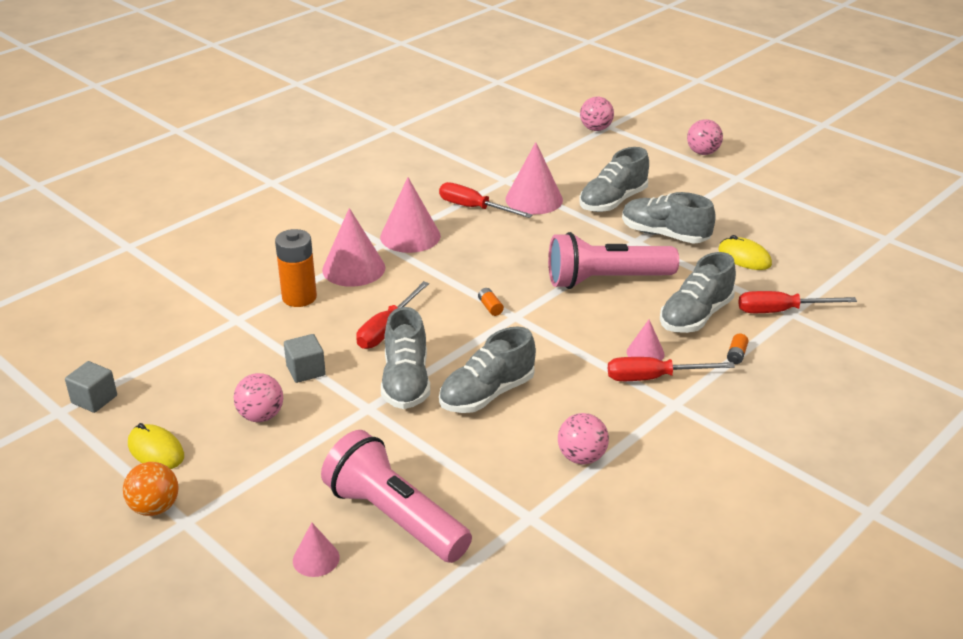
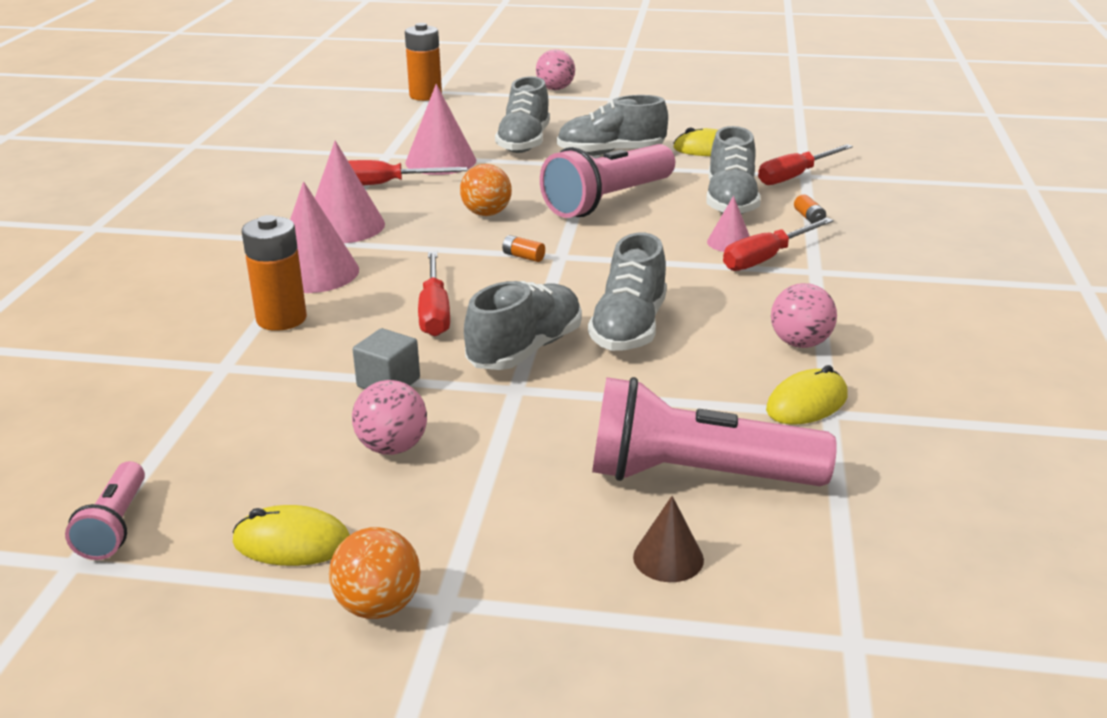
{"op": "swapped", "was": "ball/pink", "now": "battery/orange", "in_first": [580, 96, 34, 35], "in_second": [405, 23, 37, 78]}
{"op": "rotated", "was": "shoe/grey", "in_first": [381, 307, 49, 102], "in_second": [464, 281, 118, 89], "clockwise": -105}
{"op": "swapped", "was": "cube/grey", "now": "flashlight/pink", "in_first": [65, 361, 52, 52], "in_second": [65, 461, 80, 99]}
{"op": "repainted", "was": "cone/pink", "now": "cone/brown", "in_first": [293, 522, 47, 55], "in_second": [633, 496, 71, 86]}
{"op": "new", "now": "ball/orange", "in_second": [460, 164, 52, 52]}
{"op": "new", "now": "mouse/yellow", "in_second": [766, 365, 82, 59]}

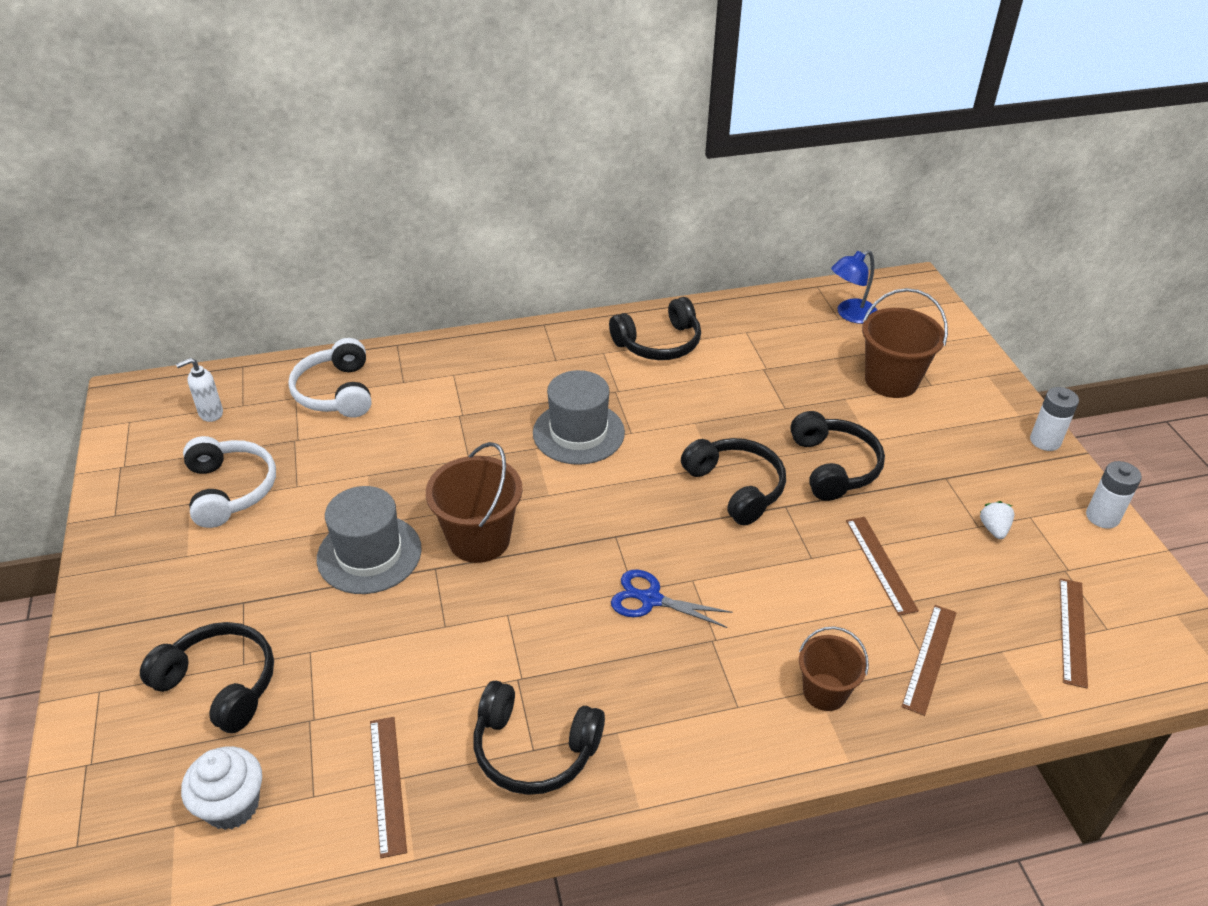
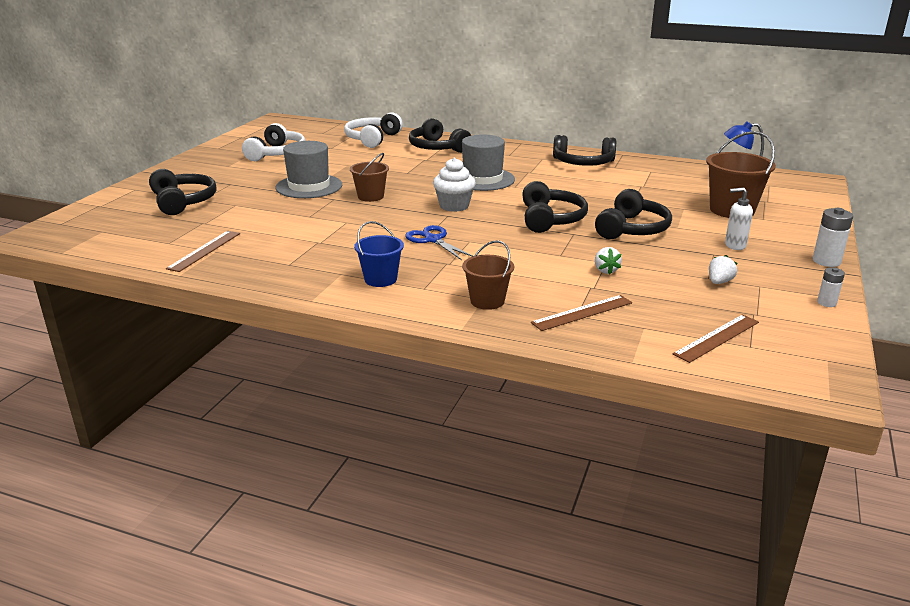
{"op": "shifted", "was": "soap dispenser/white", "in_first": [176, 358, 47, 64], "in_second": [725, 187, 28, 63]}
{"op": "scaled", "was": "bucket/brown", "in_first": [426, 442, 96, 121], "in_second": [350, 153, 39, 49], "ratio": 0.63}
{"op": "scaled", "was": "battery/white", "in_first": [1086, 461, 56, 68], "in_second": [817, 267, 28, 40], "ratio": 0.62}
{"op": "swapped", "was": "ruler/brown", "now": "strawberry/white", "in_first": [846, 517, 73, 99], "in_second": [595, 247, 27, 28]}
{"op": "shifted", "was": "headphones/black", "in_first": [473, 681, 132, 114], "in_second": [409, 118, 62, 35]}
{"op": "shifted", "was": "cupcake/white", "in_first": [181, 746, 81, 84], "in_second": [433, 158, 43, 54]}
{"op": "new", "now": "bucket/blue", "in_second": [354, 221, 50, 66]}

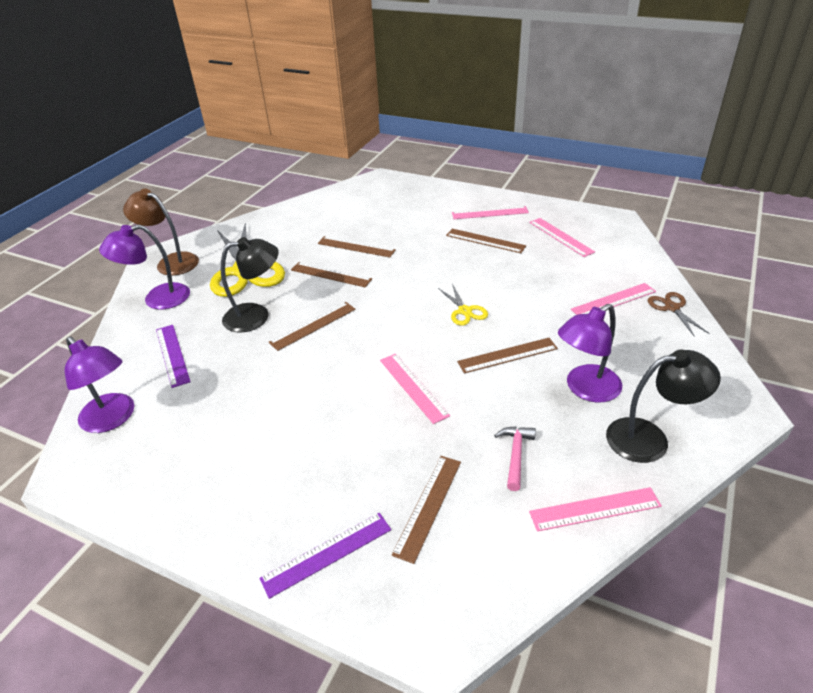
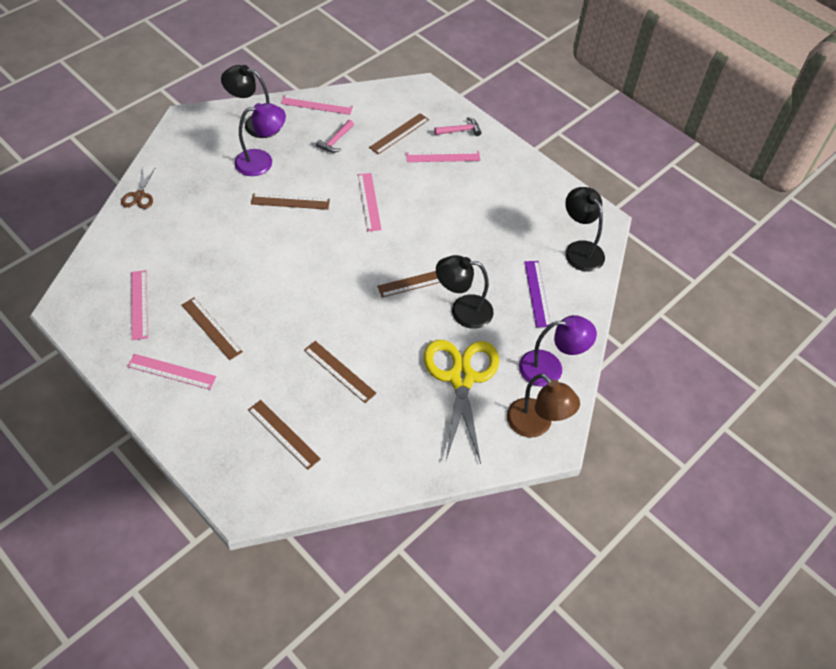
{"op": "shifted", "was": "ruler/brown", "in_first": [291, 262, 81, 25], "in_second": [248, 400, 73, 70]}
{"op": "shifted", "was": "ruler/pink", "in_first": [571, 283, 85, 32], "in_second": [406, 151, 74, 11]}
{"op": "gone", "was": "scissors/yellow", "in_first": [438, 284, 50, 42]}
{"op": "repainted", "was": "lamp/purple", "now": "lamp/black", "in_first": [65, 336, 69, 97], "in_second": [565, 187, 40, 85]}
{"op": "swapped", "was": "ruler/purple", "now": "hammer/pink", "in_first": [259, 513, 132, 86], "in_second": [434, 117, 48, 19]}

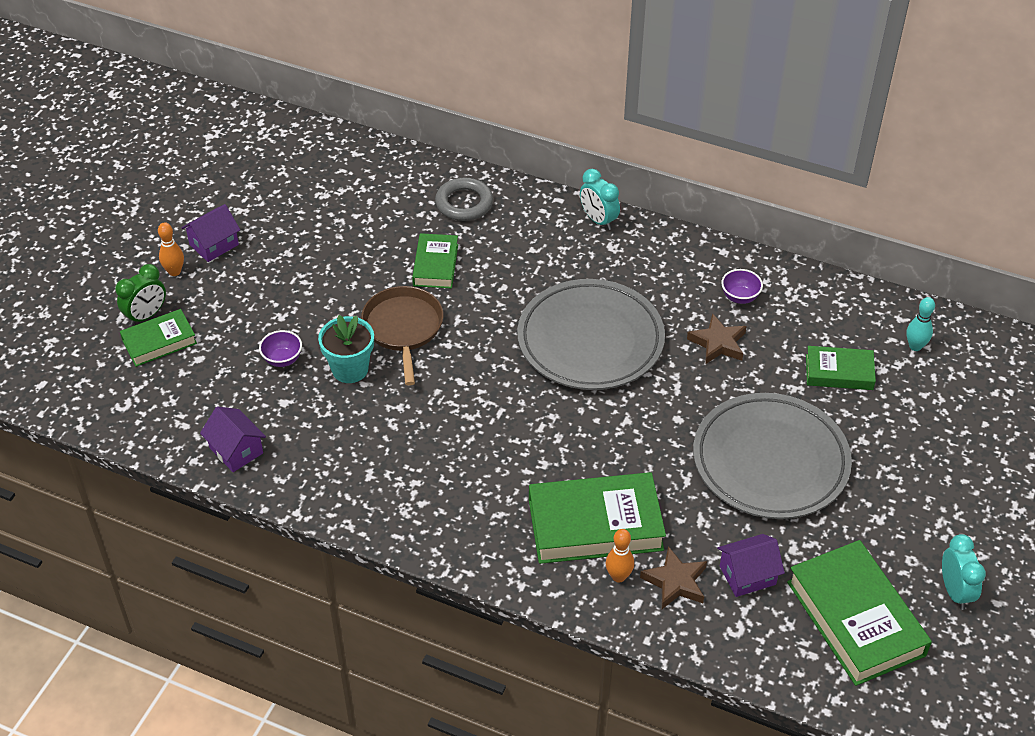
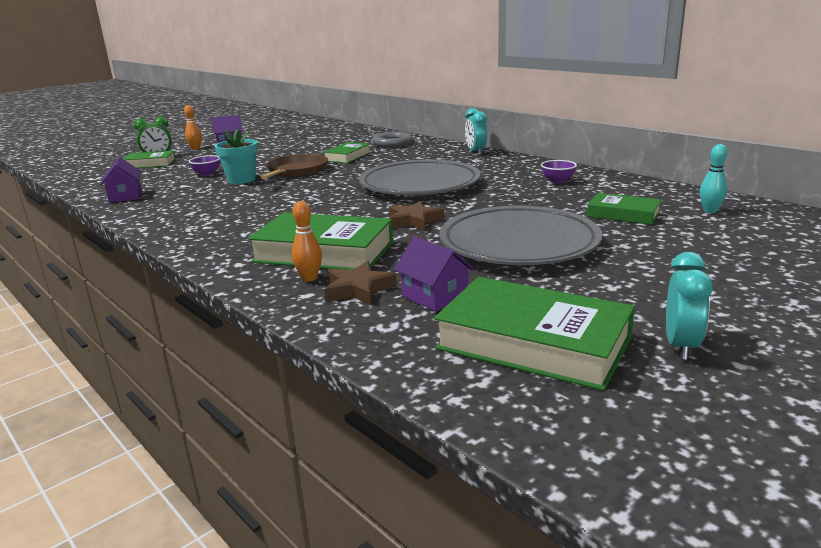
{"op": "shifted", "was": "star/brown", "in_first": [687, 313, 60, 51], "in_second": [389, 201, 55, 29]}
{"op": "rotated", "was": "house/purple", "in_first": [717, 534, 68, 63], "in_second": [394, 237, 81, 75], "clockwise": 45}
{"op": "rotated", "was": "book/green", "in_first": [787, 540, 145, 146], "in_second": [434, 277, 201, 114], "clockwise": -60}

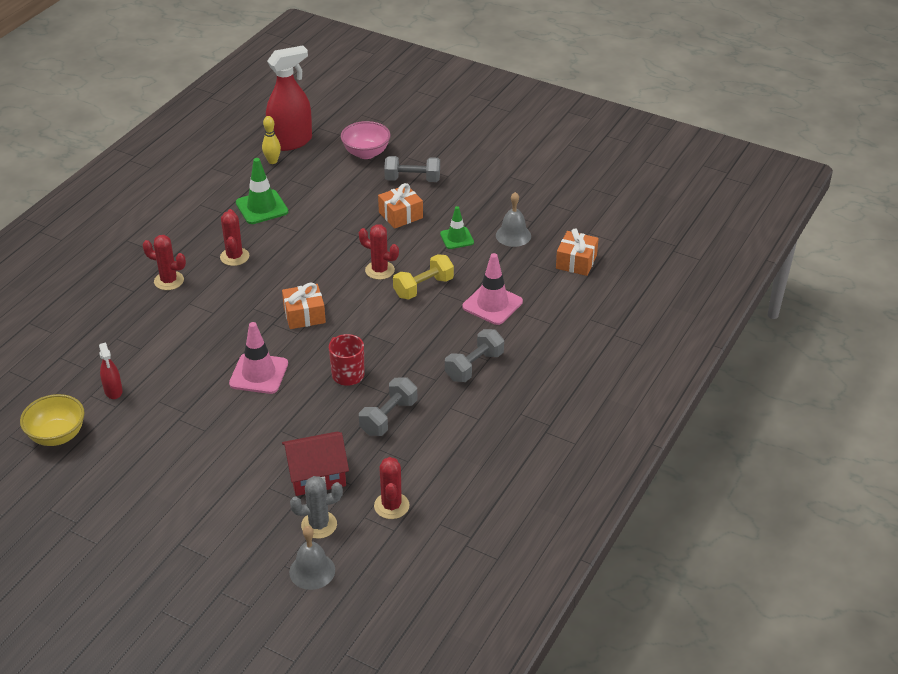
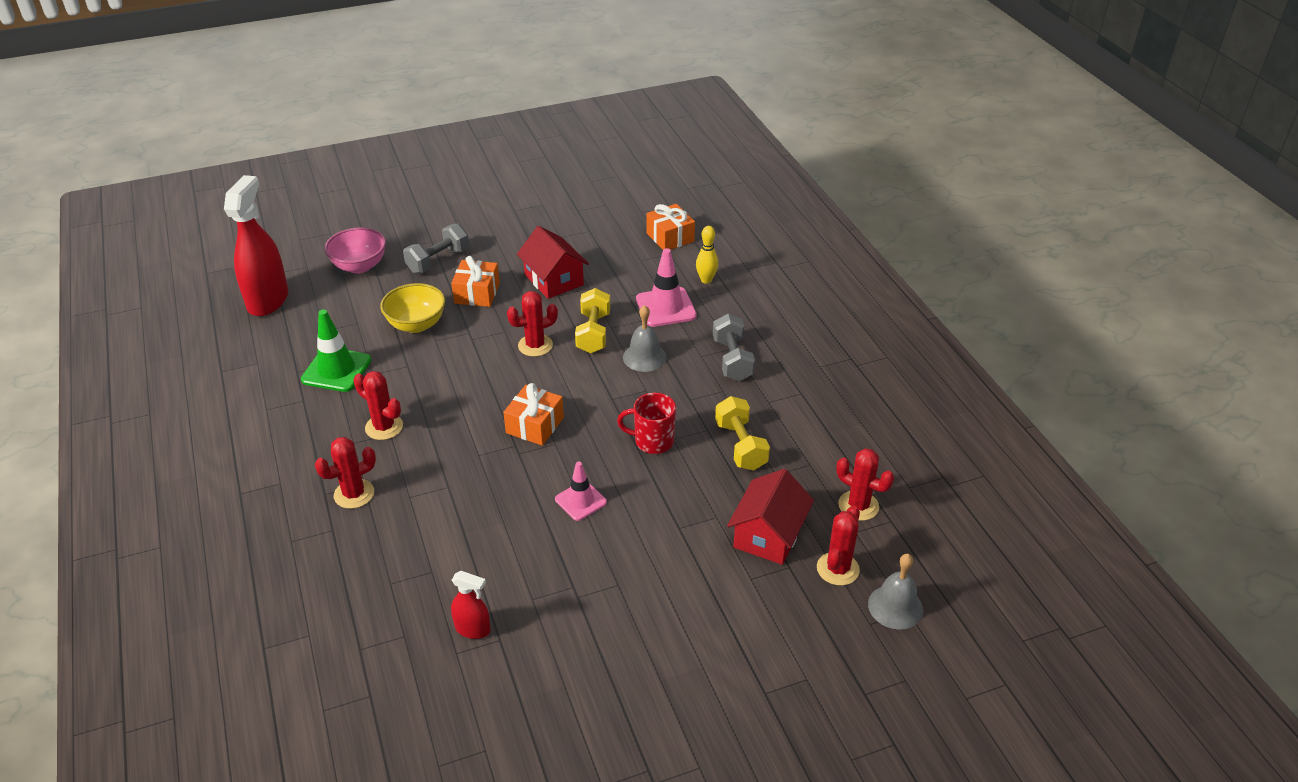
{"op": "shifted", "was": "bowling pin/yellow", "in_first": [262, 116, 19, 48], "in_second": [696, 226, 22, 58]}
{"op": "shifted", "was": "bell/grey", "in_first": [496, 192, 35, 55], "in_second": [623, 305, 44, 67]}
{"op": "swapped", "was": "traffic cone/green", "now": "house/red", "in_first": [440, 206, 34, 43], "in_second": [517, 226, 72, 73]}
{"op": "scaled", "was": "traffic cone/pink", "in_first": [229, 322, 59, 72], "in_second": [555, 461, 52, 60], "ratio": 0.64}
{"op": "repainted", "was": "dumbbell/grey", "now": "dumbbell/yellow", "in_first": [359, 377, 58, 59], "in_second": [715, 396, 55, 75]}
{"op": "shifted", "was": "bowl/yellow", "in_first": [20, 394, 65, 52], "in_second": [380, 283, 65, 50]}
{"op": "repainted", "was": "cactus/grey", "now": "cactus/red", "in_first": [290, 476, 53, 63], "in_second": [817, 506, 43, 80]}

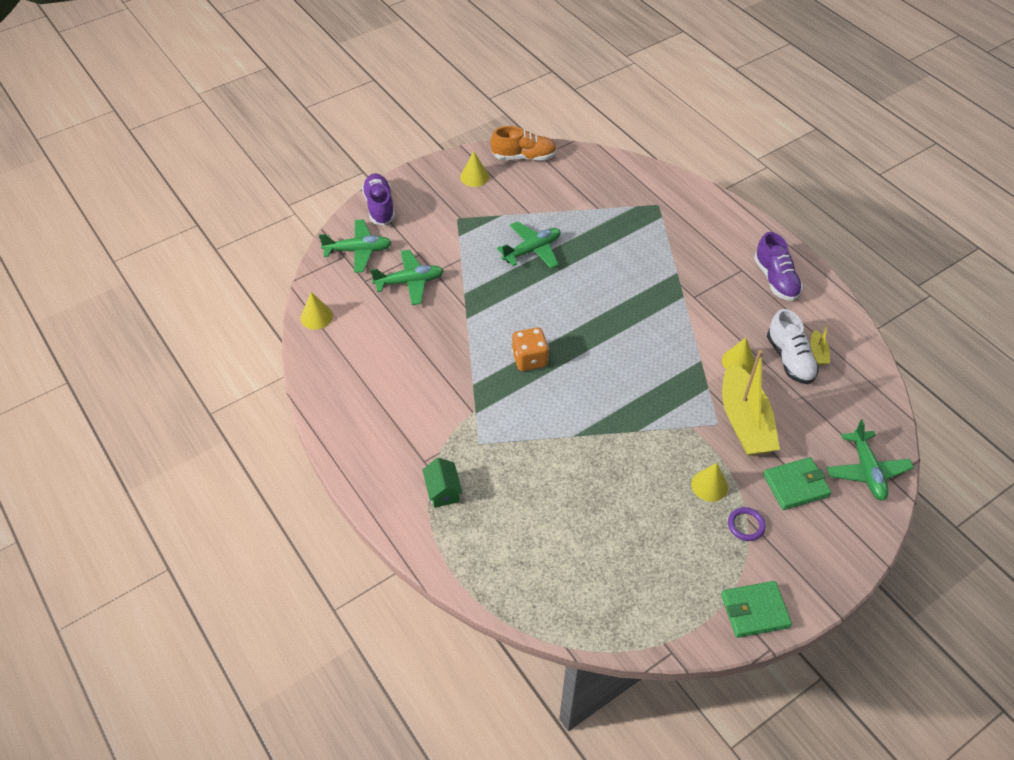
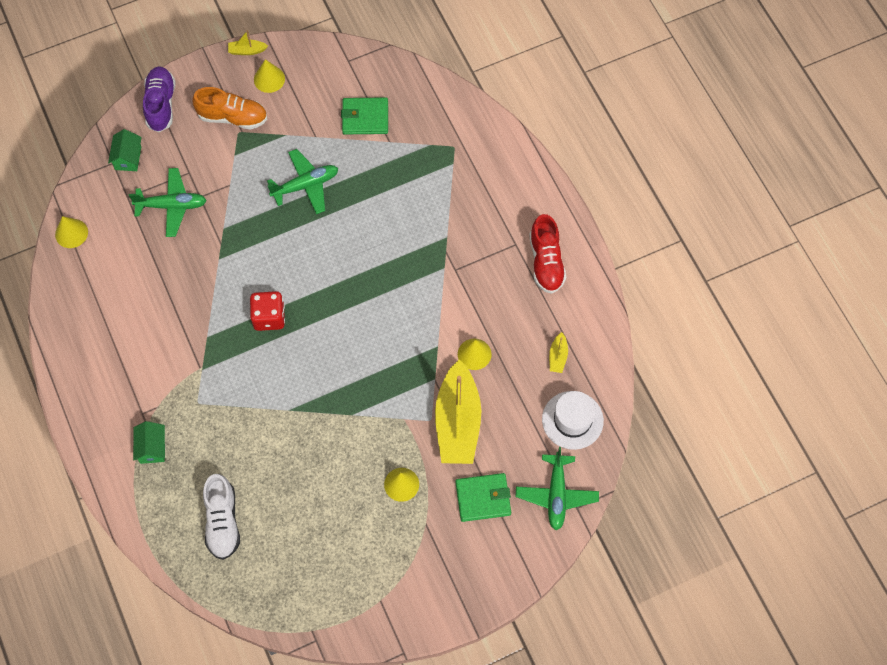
{"op": "shifted", "was": "shoe/orange", "in_first": [491, 126, 66, 35], "in_second": [193, 87, 74, 43]}
{"op": "swapped", "was": "plane/green", "now": "house/green", "in_first": [319, 220, 73, 53], "in_second": [108, 129, 34, 42]}
{"op": "repainted", "was": "shoe/purple", "now": "shoe/red", "in_first": [754, 232, 49, 69], "in_second": [529, 214, 37, 80]}
{"op": "shifted", "was": "shoe/white", "in_first": [767, 309, 52, 75], "in_second": [203, 474, 37, 86]}
{"op": "repainted", "was": "dice/orange", "now": "dice/red", "in_first": [512, 328, 37, 43], "in_second": [250, 291, 35, 40]}
{"op": "gone", "was": "ring/purple", "in_first": [728, 507, 38, 34]}
{"op": "shifted", "was": "wallet/green", "in_first": [721, 581, 71, 57], "in_second": [341, 97, 47, 37]}
{"op": "new", "now": "boat/yellow", "in_second": [228, 30, 40, 25]}
{"op": "new", "now": "hat/white", "in_second": [542, 391, 62, 59]}

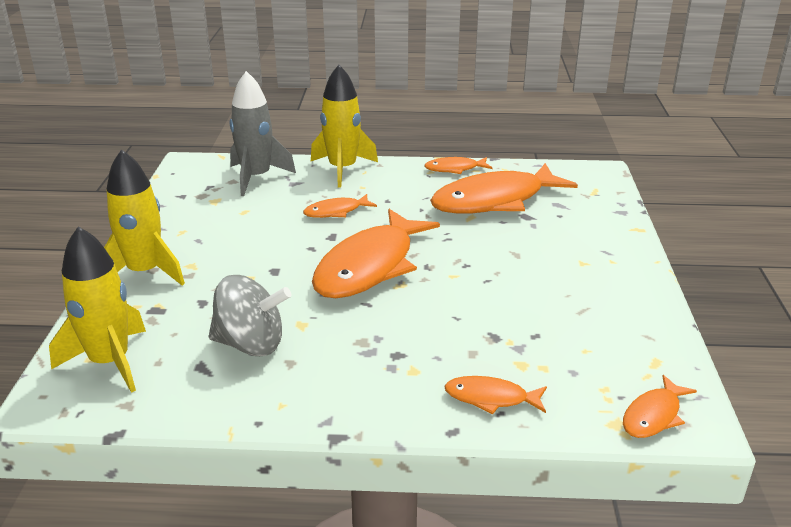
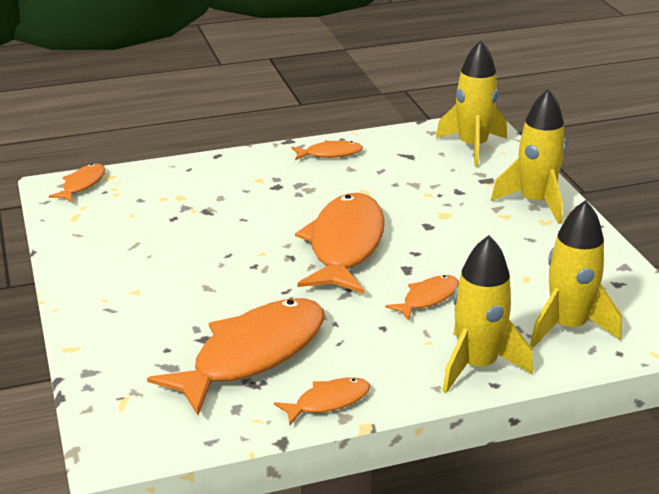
{"op": "repainted", "was": "rocket/grey", "now": "rocket/yellow", "in_first": [230, 71, 66, 125], "in_second": [530, 200, 92, 148]}
{"op": "gone", "was": "spinning top/grey", "in_first": [209, 275, 82, 81]}
{"op": "shifted", "was": "fish/orange", "in_first": [444, 376, 103, 39], "in_second": [291, 140, 72, 20]}

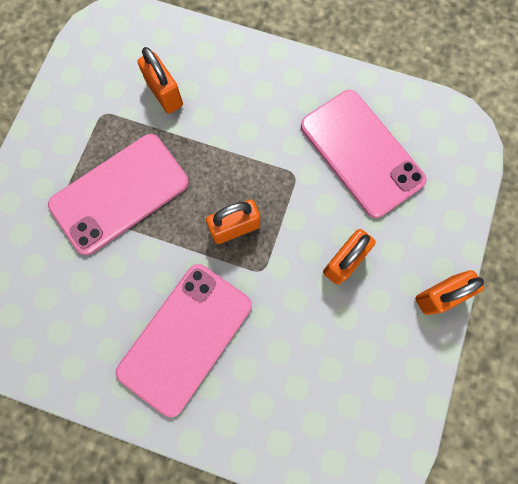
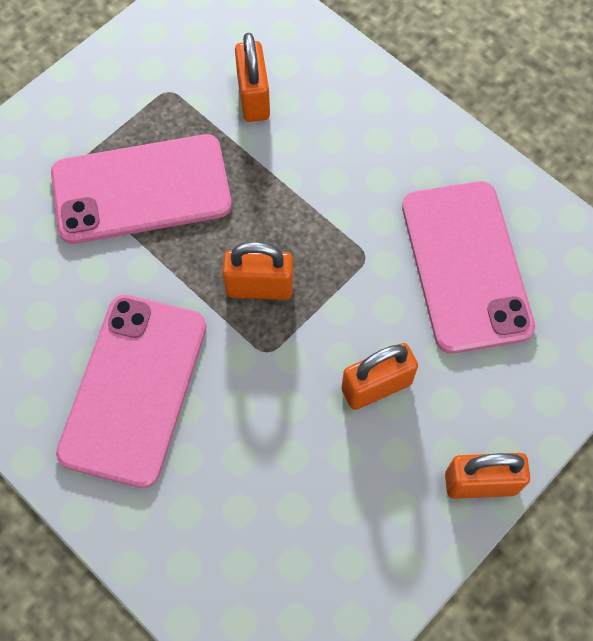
{"op": "rotated", "was": "phone/pink", "in_first": [116, 264, 136, 153], "in_second": [56, 295, 150, 193], "clockwise": -45}

